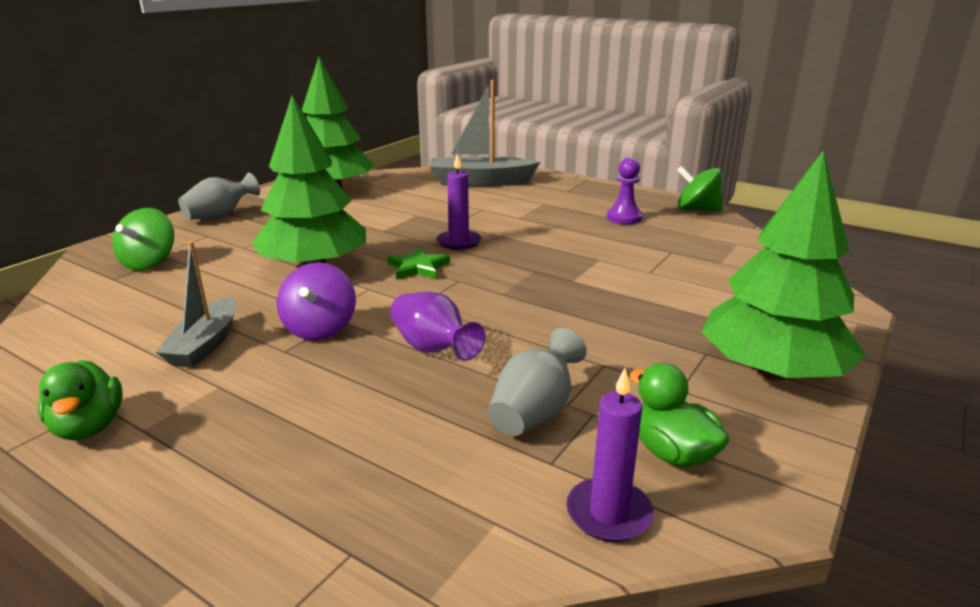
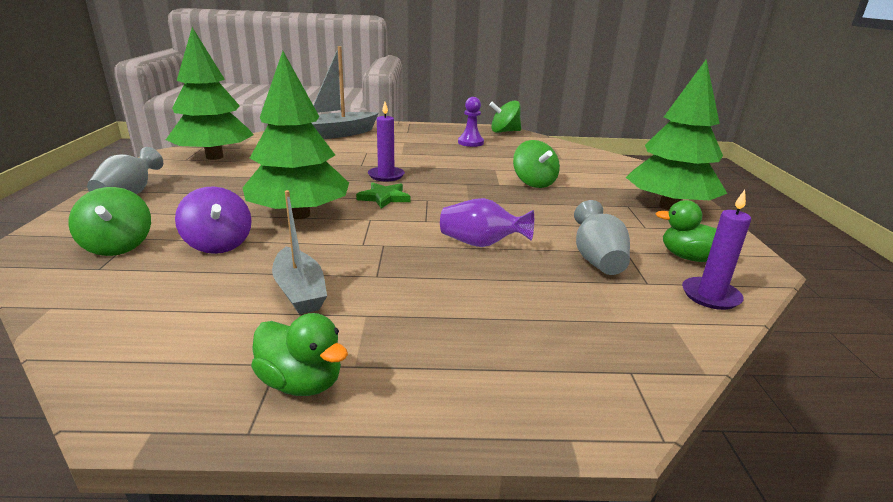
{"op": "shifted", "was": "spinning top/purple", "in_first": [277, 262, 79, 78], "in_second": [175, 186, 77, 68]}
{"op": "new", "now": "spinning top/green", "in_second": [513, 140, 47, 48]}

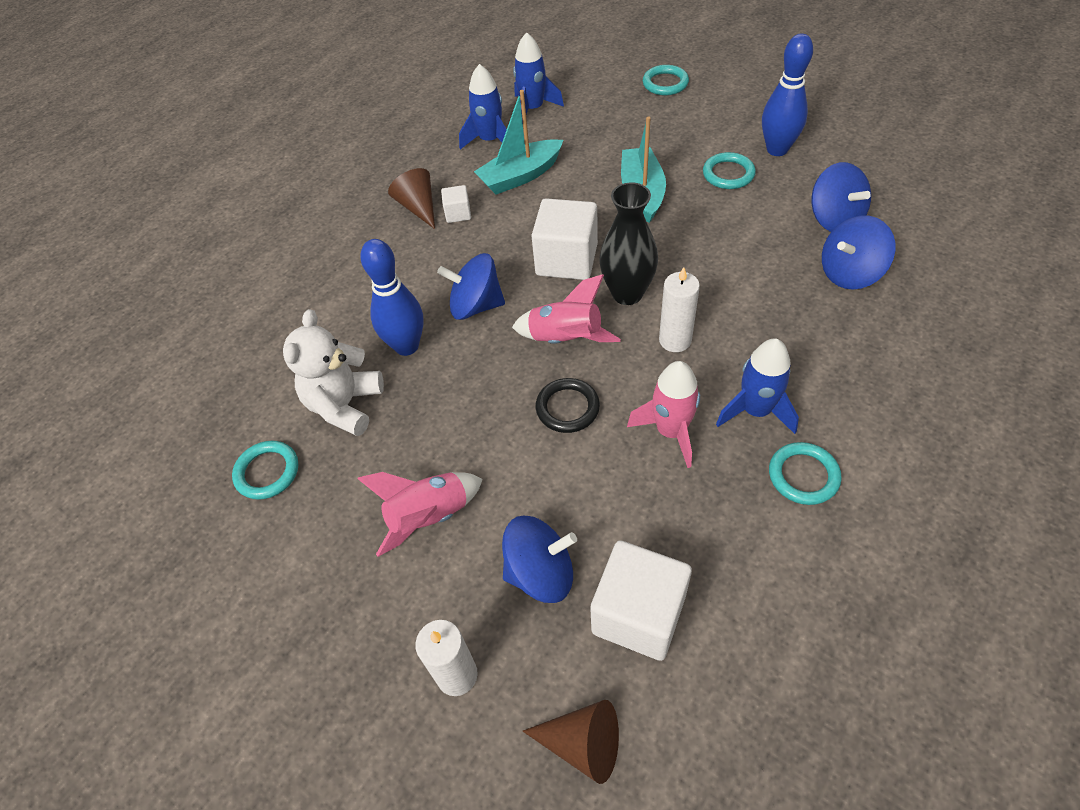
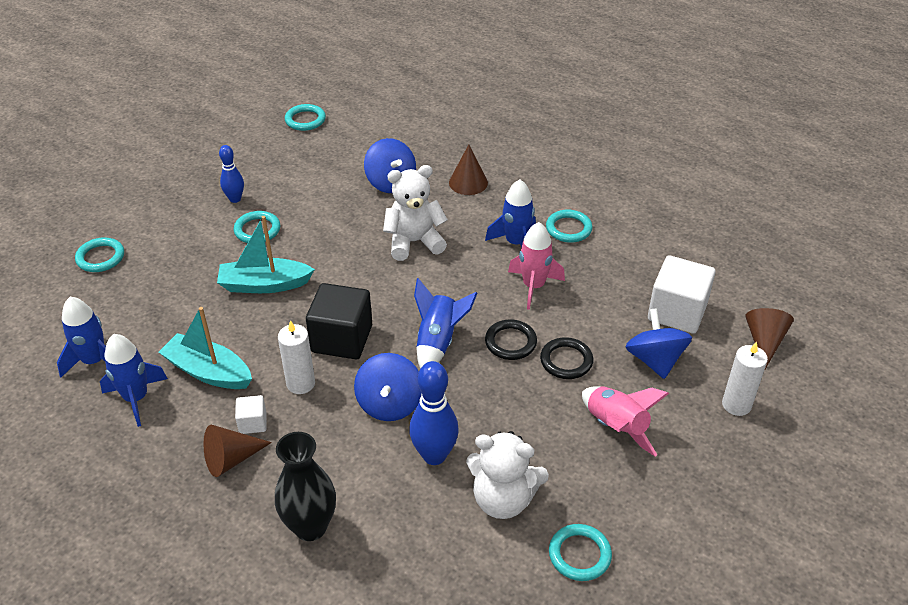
{"op": "scaled", "was": "bowling pin/blue", "in_first": [762, 34, 51, 122], "in_second": [219, 145, 25, 58], "ratio": 0.62}
{"op": "rotated", "was": "boat/turquoise", "in_first": [474, 90, 89, 104], "in_second": [159, 307, 93, 82], "clockwise": 150}
{"op": "gone", "was": "spinning top/blue", "in_first": [812, 162, 59, 70]}
{"op": "shifted", "was": "vase/black", "in_first": [599, 183, 59, 122], "in_second": [275, 432, 61, 109]}
{"op": "repainted", "was": "cube/white", "now": "cube/black", "in_first": [531, 198, 67, 82], "in_second": [306, 283, 66, 76]}
{"op": "shifted", "was": "candle/white", "in_first": [659, 267, 41, 85], "in_second": [278, 320, 37, 74]}
{"op": "repainted", "was": "rocket/pink", "now": "rocket/blue", "in_first": [512, 274, 109, 70], "in_second": [414, 278, 63, 91]}
{"op": "new", "now": "ring/turquoise", "in_second": [285, 104, 41, 27]}
{"op": "new", "now": "cone/brown", "in_second": [449, 145, 39, 50]}
{"op": "new", "now": "teddy bear/white", "in_second": [383, 165, 65, 96]}
{"op": "new", "now": "ring/black", "in_second": [540, 337, 53, 42]}

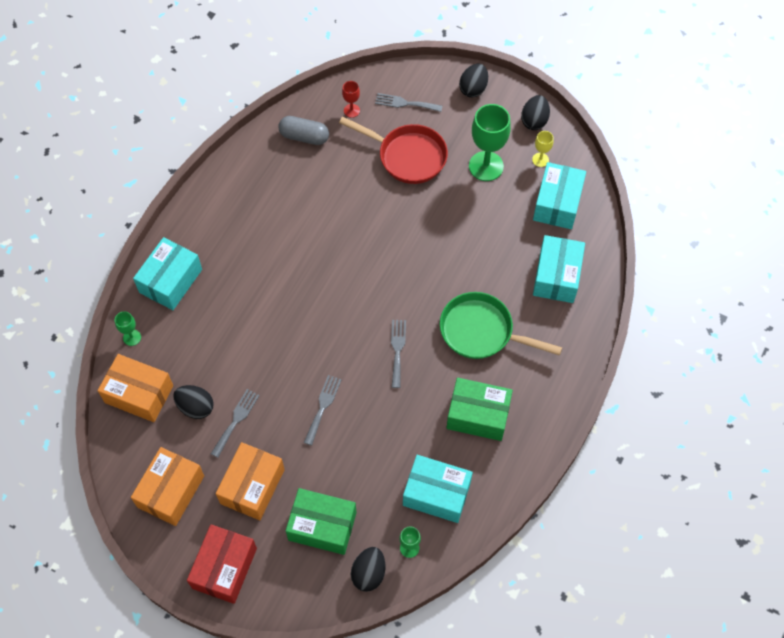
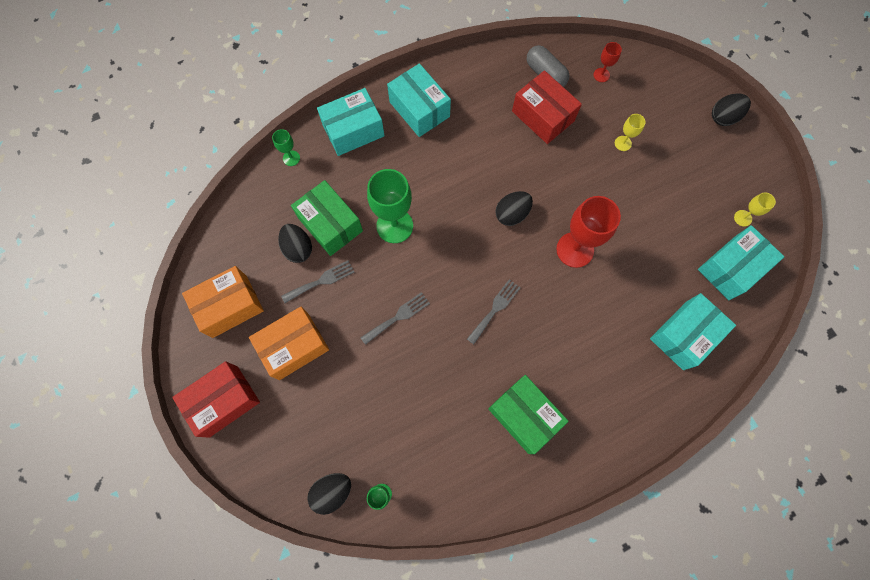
{"op": "gone", "was": "fork/grey", "in_first": [375, 93, 67, 19]}
{"op": "shifted", "was": "egg/black", "in_first": [521, 95, 29, 35], "in_second": [495, 191, 38, 35]}
{"op": "shifted", "was": "goblet/green", "in_first": [469, 104, 42, 77], "in_second": [367, 169, 46, 74]}
{"op": "swapped", "was": "pan/red", "now": "goblet/yellow", "in_first": [339, 117, 109, 67], "in_second": [615, 114, 31, 37]}
{"op": "gone", "was": "pan/green", "in_first": [440, 292, 122, 67]}
{"op": "gone", "was": "box/orange", "in_first": [98, 354, 75, 68]}
{"op": "shifted", "was": "box/turquoise", "in_first": [403, 455, 70, 68], "in_second": [387, 63, 64, 74]}
{"op": "shifted", "was": "box/green", "in_first": [286, 488, 71, 67], "in_second": [291, 180, 72, 76]}
{"op": "new", "now": "box/red", "in_second": [512, 70, 70, 74]}
{"op": "new", "now": "goblet/red", "in_second": [556, 196, 65, 72]}

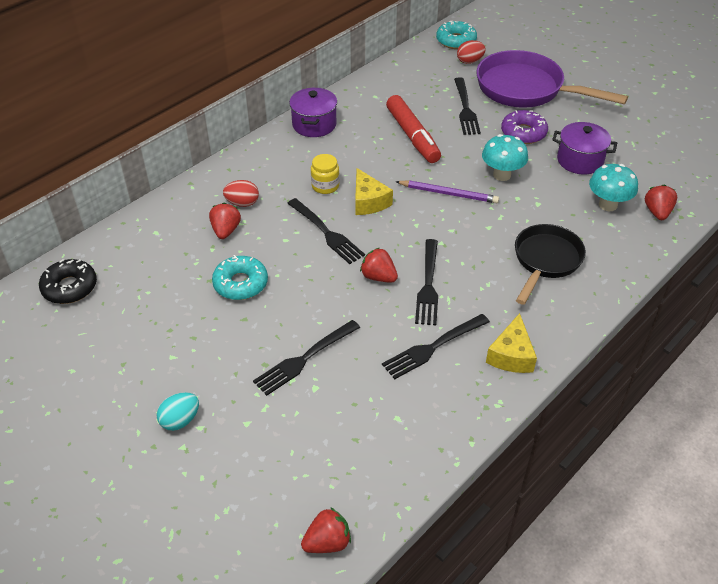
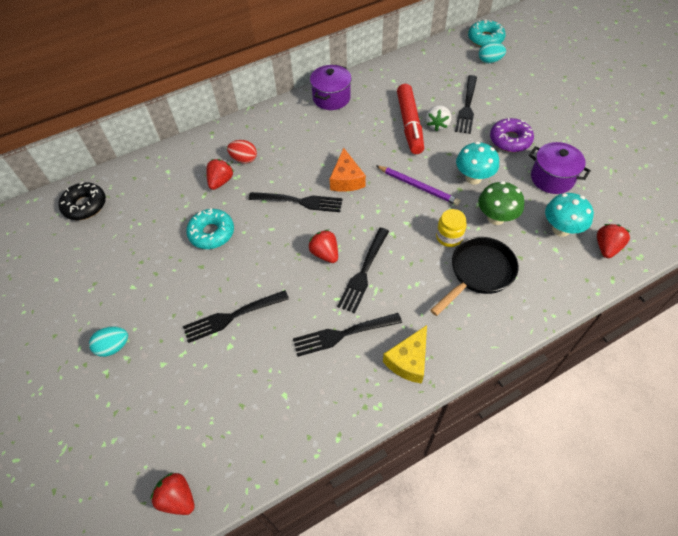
{"op": "repainted", "was": "egg/red", "now": "egg/turquoise", "in_first": [457, 40, 29, 24], "in_second": [479, 42, 27, 21]}
{"op": "gone", "was": "pan/purple", "in_first": [477, 50, 151, 58]}
{"op": "shifted", "was": "jar/yellow", "in_first": [311, 154, 28, 40], "in_second": [436, 209, 31, 38]}
{"op": "repainted", "was": "cheese/yellow", "now": "cheese/orange", "in_first": [355, 168, 38, 47], "in_second": [330, 148, 36, 44]}
{"op": "rotated", "was": "fork/black", "in_first": [287, 198, 78, 66], "in_second": [248, 192, 95, 20], "clockwise": -60}
{"op": "rotated", "was": "strawberry/red", "in_first": [301, 507, 50, 46], "in_second": [150, 473, 45, 42], "clockwise": -135}
{"op": "new", "now": "strawberry/white", "in_second": [426, 105, 25, 26]}
{"op": "new", "now": "mushroom/green", "in_second": [478, 181, 46, 44]}

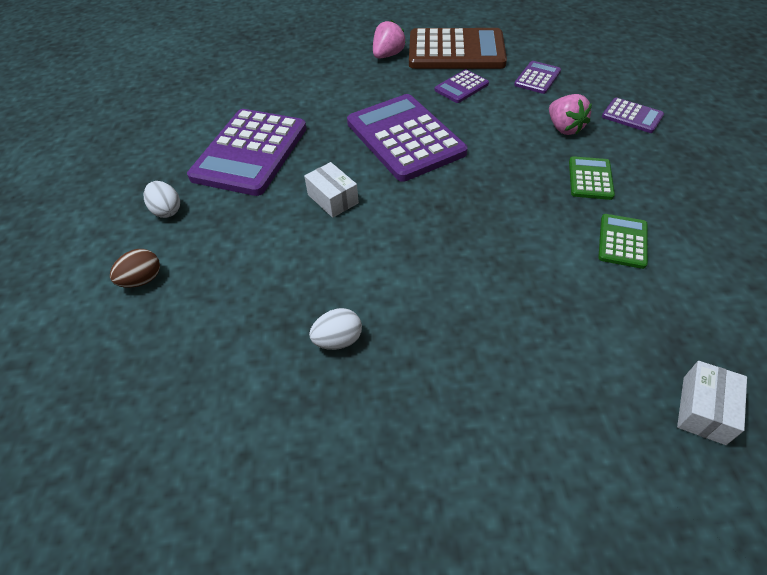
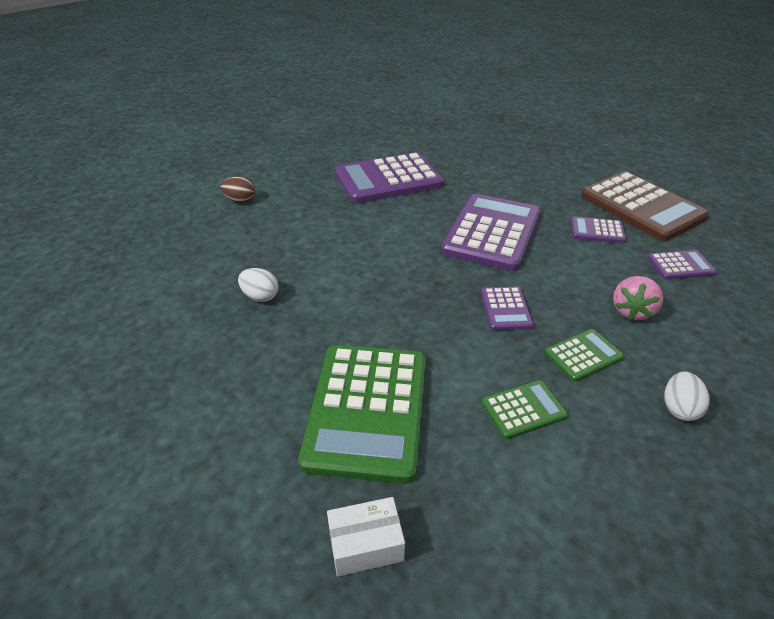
{"op": "gone", "was": "strawberry/pink", "in_first": [373, 20, 33, 39]}
{"op": "shifted", "was": "calculator/purple", "in_first": [602, 98, 62, 35], "in_second": [481, 287, 53, 44]}
{"op": "gone", "was": "box/white", "in_first": [304, 162, 55, 56]}
{"op": "shifted", "was": "egg/white", "in_first": [144, 181, 36, 37], "in_second": [664, 371, 46, 50]}
{"op": "new", "now": "calculator/green", "in_second": [298, 345, 128, 139]}

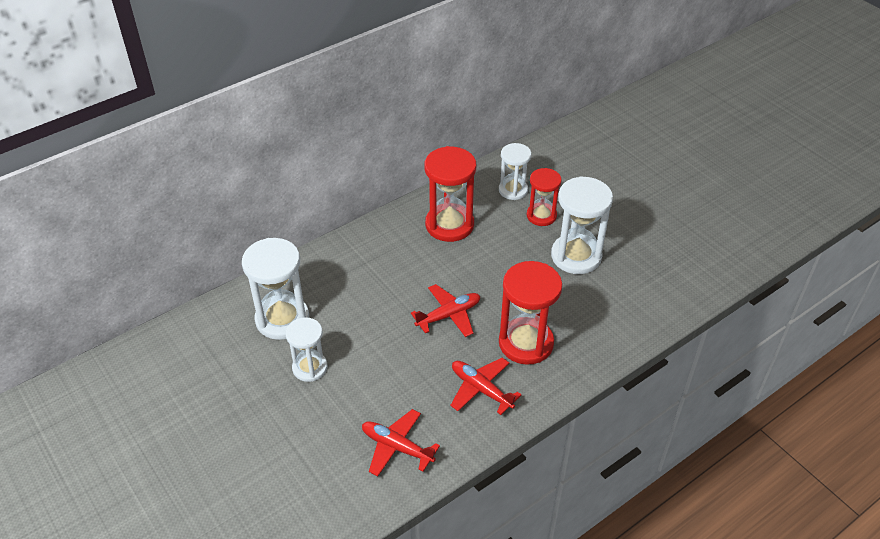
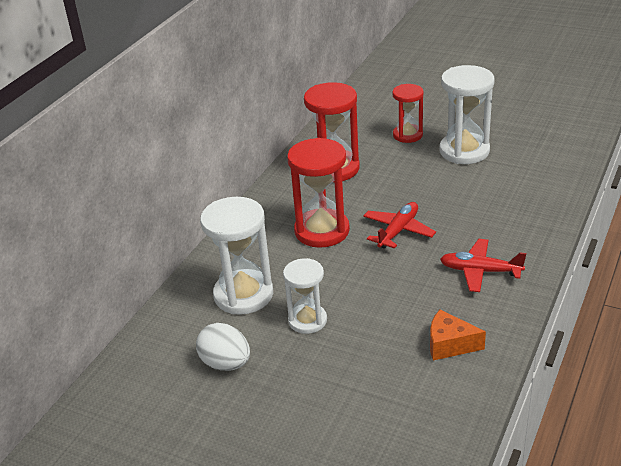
{"op": "gone", "was": "hourglass/white", "in_first": [499, 143, 32, 57]}
{"op": "shifted", "was": "hourglass/red", "in_first": [499, 261, 63, 104], "in_second": [287, 138, 63, 110]}
{"op": "swapped", "was": "plane/red", "now": "cheese/orange", "in_first": [362, 409, 78, 67], "in_second": [430, 310, 56, 51]}
{"op": "new", "now": "egg/white", "in_second": [196, 323, 54, 48]}

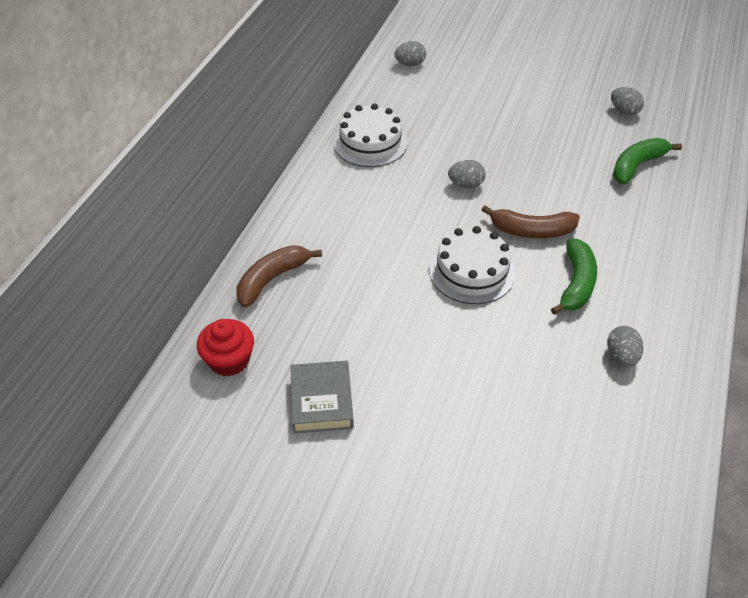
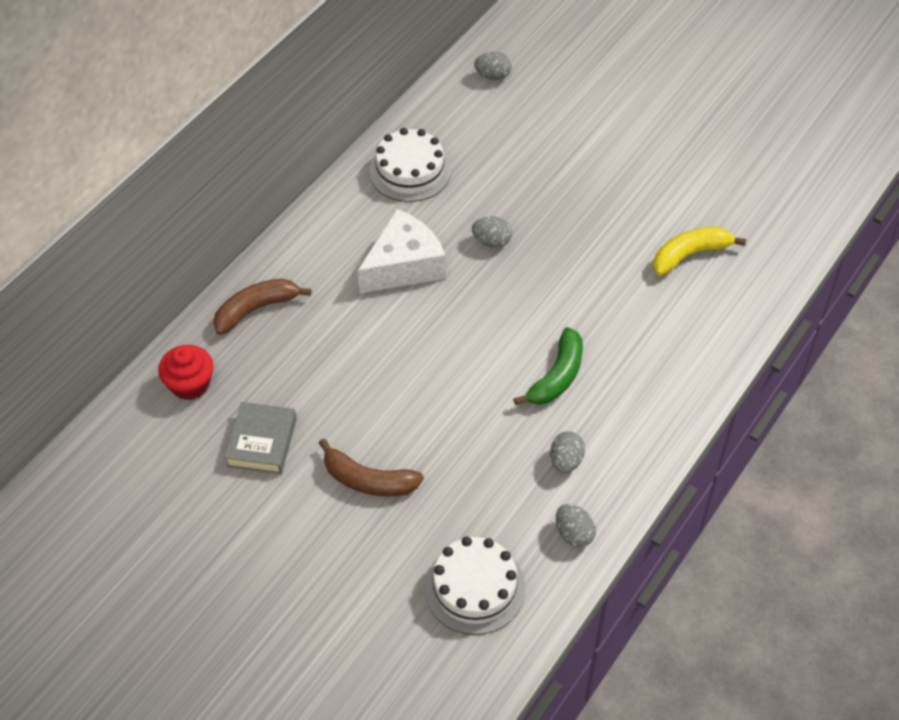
{"op": "shifted", "was": "egg/grey", "in_first": [611, 87, 33, 28], "in_second": [556, 504, 40, 43]}
{"op": "repainted", "was": "banana/green", "now": "banana/yellow", "in_first": [613, 138, 69, 46], "in_second": [653, 227, 93, 49]}
{"op": "shifted", "was": "banana/brown", "in_first": [482, 205, 98, 33], "in_second": [319, 439, 105, 58]}
{"op": "shifted", "was": "cake/white", "in_first": [429, 226, 86, 78], "in_second": [424, 537, 102, 98]}
{"op": "new", "now": "cheese/white", "in_second": [357, 209, 89, 84]}

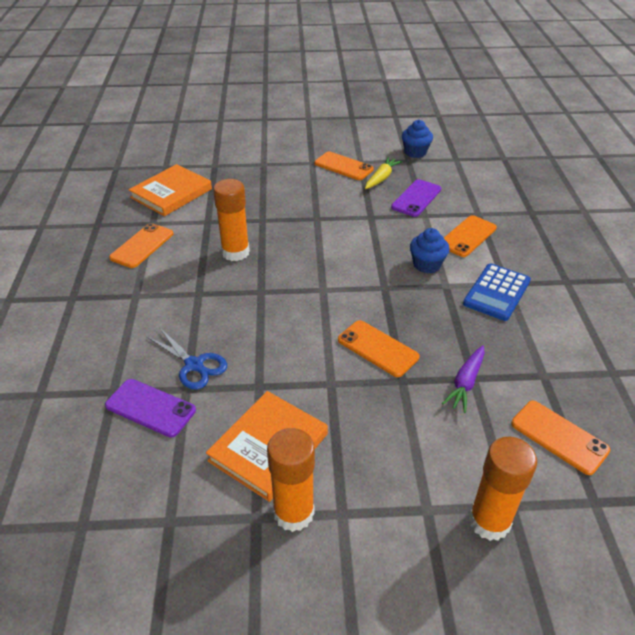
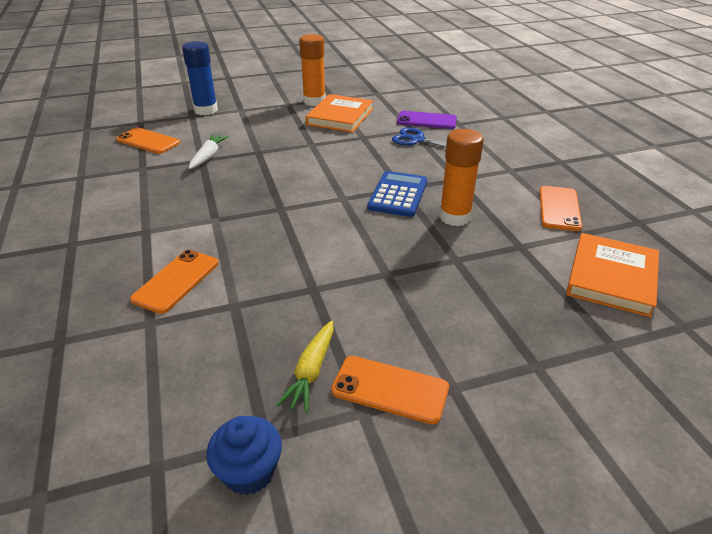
{"op": "gone", "was": "phone/purple", "in_first": [391, 179, 50, 38]}
{"op": "gone", "was": "cupcake/blue", "in_first": [410, 228, 40, 45]}
{"op": "shifted", "was": "calculator/blue", "in_first": [463, 263, 68, 58], "in_second": [367, 171, 60, 46]}
{"op": "gone", "was": "phone/orange", "in_first": [338, 320, 81, 57]}
{"op": "repainted", "was": "carrot/purple", "now": "carrot/white", "in_first": [442, 345, 43, 68], "in_second": [189, 134, 40, 35]}
{"op": "repainted", "was": "glue stick/orange", "now": "glue stick/blue", "in_first": [469, 437, 68, 104], "in_second": [182, 41, 36, 74]}

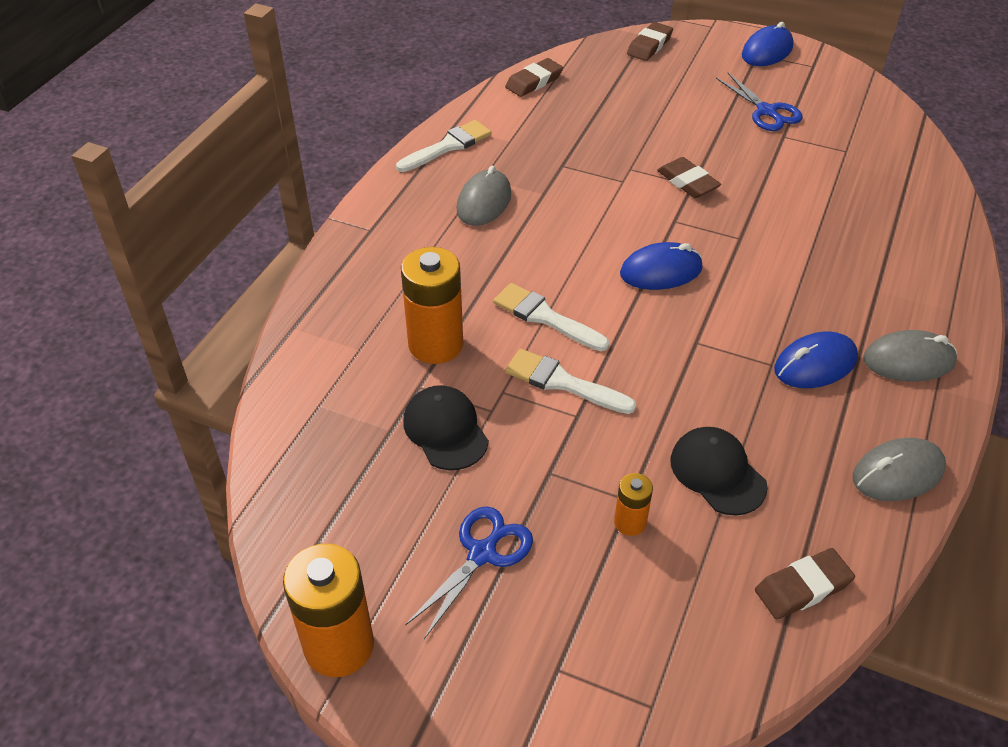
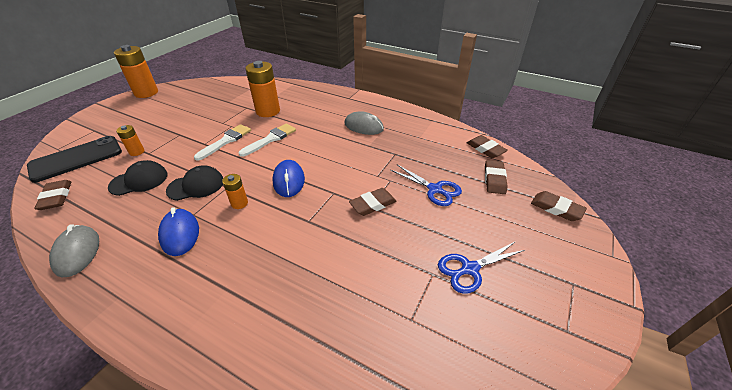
{"op": "gone", "was": "mouse/blue", "in_first": [742, 22, 52, 44]}
{"op": "gone", "was": "brush/white", "in_first": [396, 120, 95, 52]}
{"op": "gone", "was": "mouse/grey", "in_first": [863, 330, 94, 52]}
{"op": "shifted", "was": "cap/black", "in_first": [403, 385, 86, 85], "in_second": [166, 165, 57, 36]}
{"op": "shifted", "was": "scissors/blue", "in_first": [405, 506, 128, 133], "in_second": [391, 165, 71, 41]}
{"op": "new", "now": "phone/black", "in_second": [27, 136, 95, 47]}
{"op": "new", "now": "eraser/brown", "in_second": [485, 160, 23, 34]}
{"op": "new", "now": "battery/orange", "in_second": [222, 174, 26, 35]}

